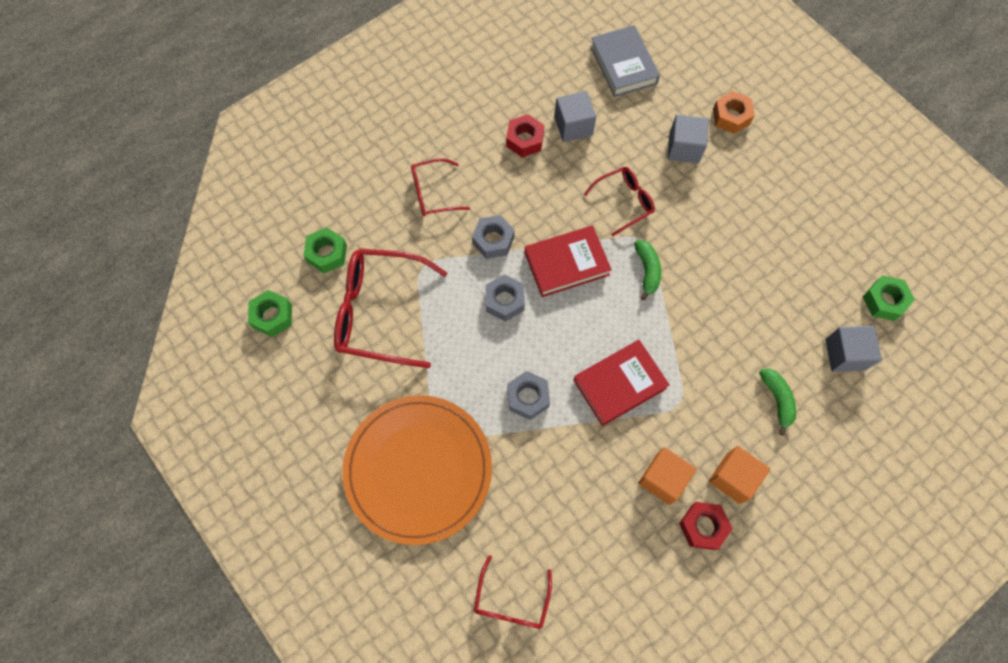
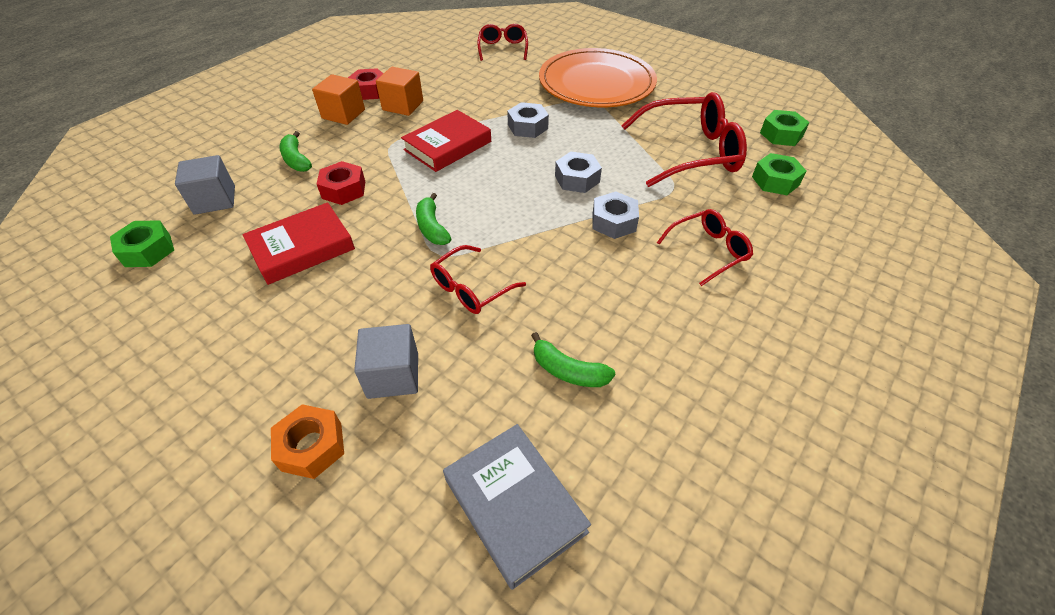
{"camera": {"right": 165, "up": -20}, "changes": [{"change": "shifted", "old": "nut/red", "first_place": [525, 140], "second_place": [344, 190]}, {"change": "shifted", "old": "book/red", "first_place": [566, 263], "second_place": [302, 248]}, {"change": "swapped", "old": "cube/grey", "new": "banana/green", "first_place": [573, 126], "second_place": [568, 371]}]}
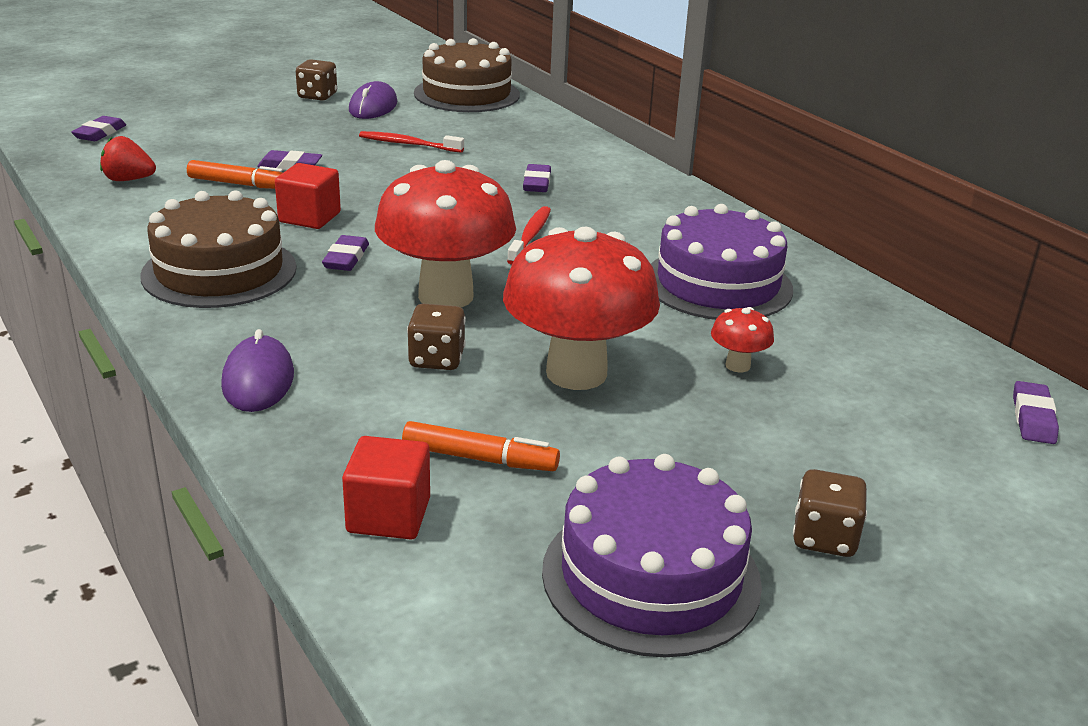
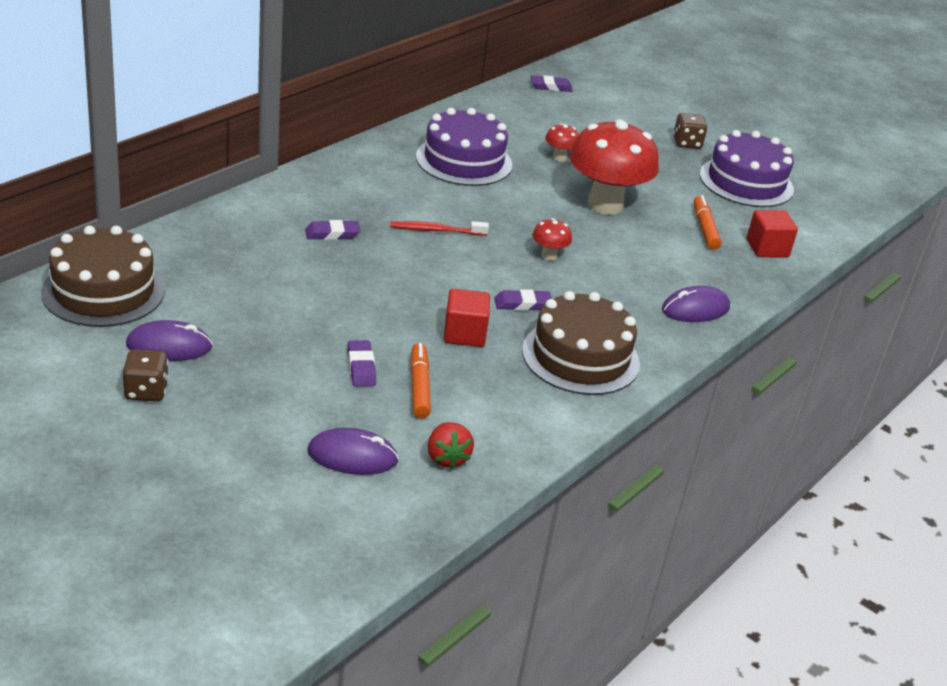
{"camera": {"right": -110, "up": 5}, "changes": [{"change": "gone", "old": "eraser/purple", "first_place": [100, 133]}, {"change": "gone", "old": "toothbrush/red", "first_place": [408, 144]}, {"change": "scaled", "old": "mushroom/red", "first_place": [446, 296], "second_place": [548, 256], "factor": 0.42}, {"change": "gone", "old": "dice/brown", "first_place": [436, 359]}, {"change": "new", "new": "mouse/purple", "second_place": [352, 456]}]}
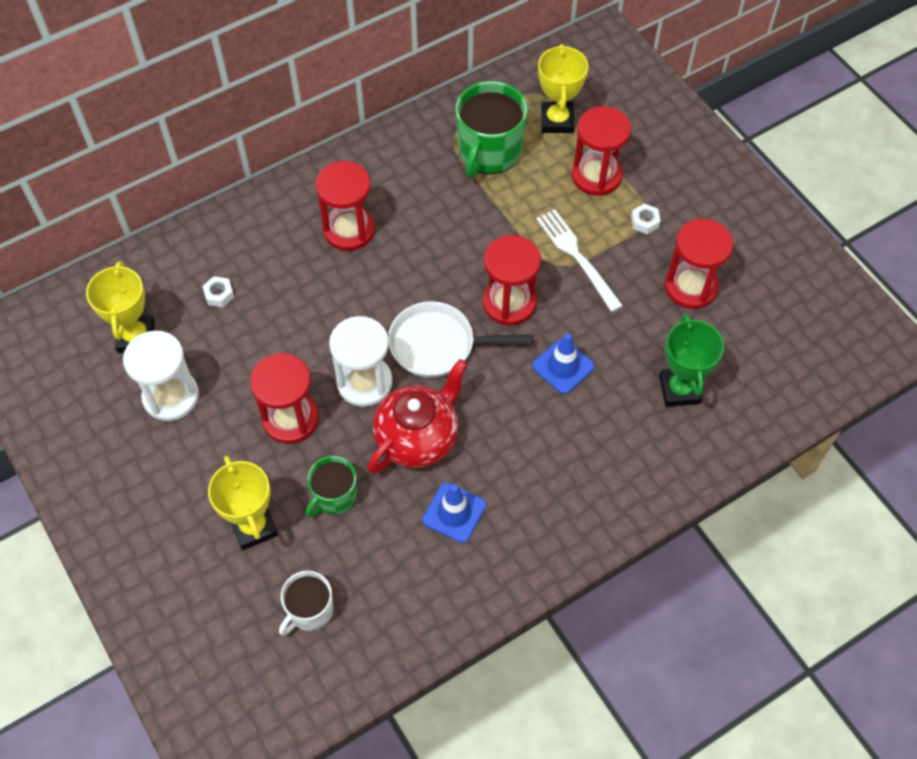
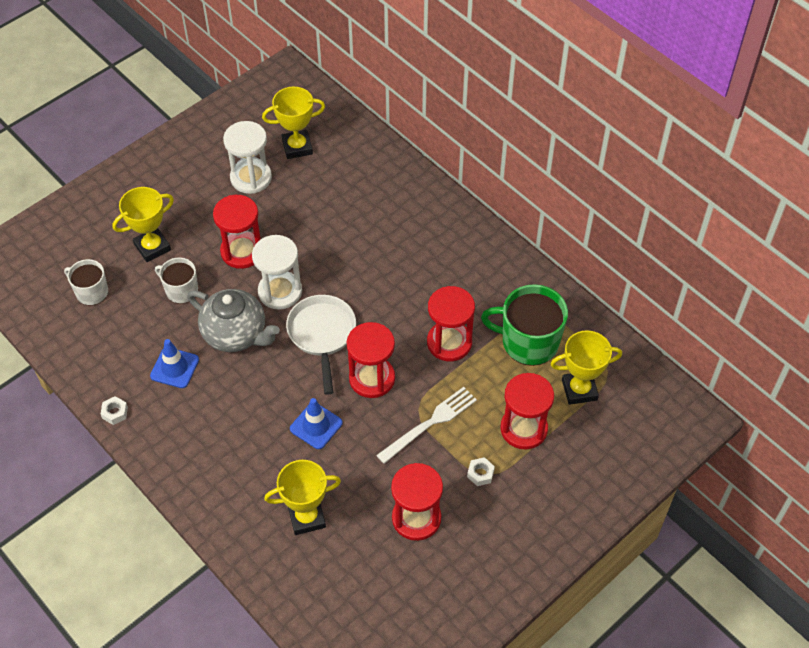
{"camera": {"right": 80, "up": -5}, "changes": [{"change": "shifted", "old": "nut/white", "first_place": [219, 294], "second_place": [115, 413]}, {"change": "repainted", "old": "mug/green", "new": "mug/white", "first_place": [334, 496], "second_place": [181, 290]}, {"change": "shifted", "old": "hourglass/red", "first_place": [349, 230], "second_place": [449, 342]}, {"change": "repainted", "old": "teapot/red", "new": "teapot/grey", "first_place": [418, 438], "second_place": [236, 334]}, {"change": "repainted", "old": "trophy/green", "new": "trophy/yellow", "first_place": [679, 389], "second_place": [307, 517]}]}
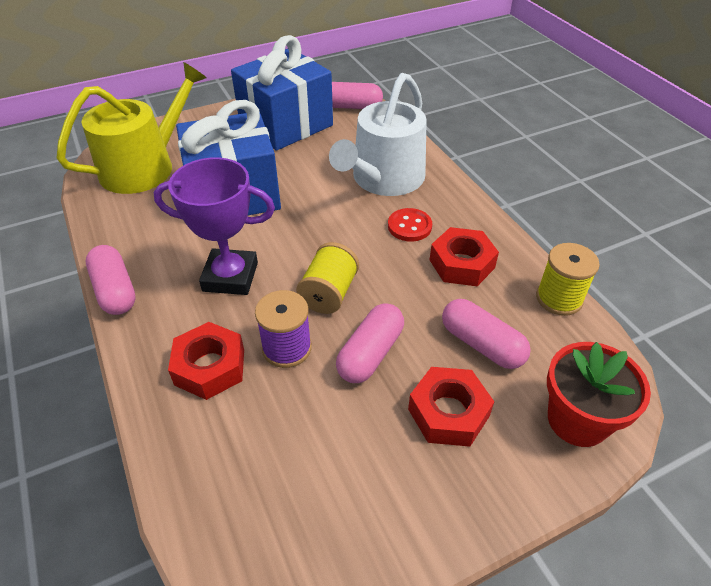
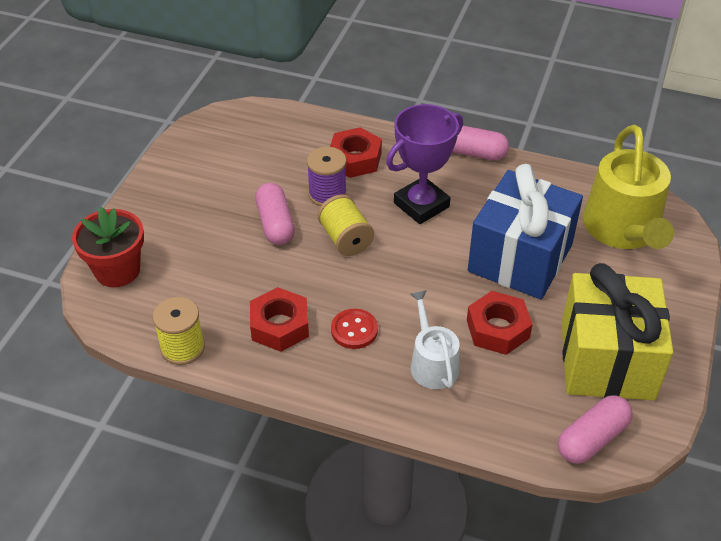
{"camera": {"right": 135, "up": 0}, "changes": [{"change": "repainted", "old": "gift/blue", "new": "gift/yellow", "first_place": [286, 124], "second_place": [606, 360]}, {"change": "scaled", "old": "watering can/white", "first_place": [384, 179], "second_place": [432, 363], "factor": 0.56}, {"change": "shifted", "old": "nut/red", "first_place": [448, 412], "second_place": [498, 329]}, {"change": "gone", "old": "capsule/pink", "first_place": [481, 344]}]}
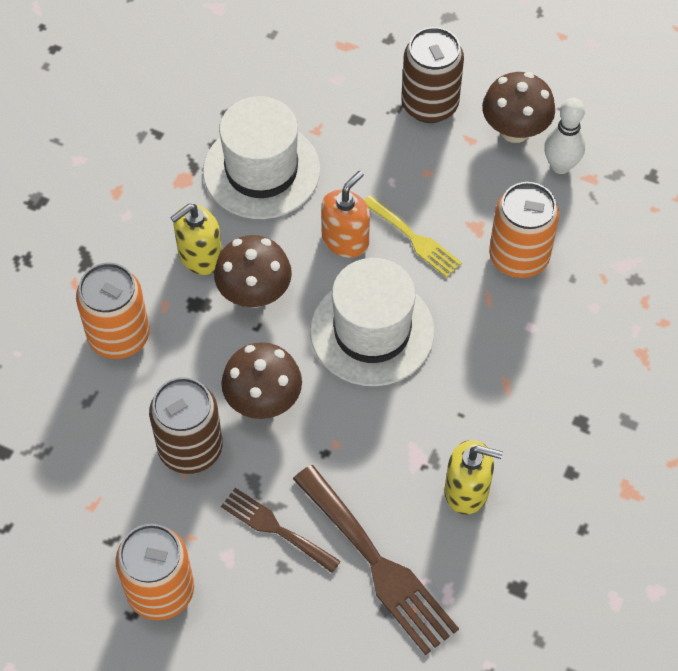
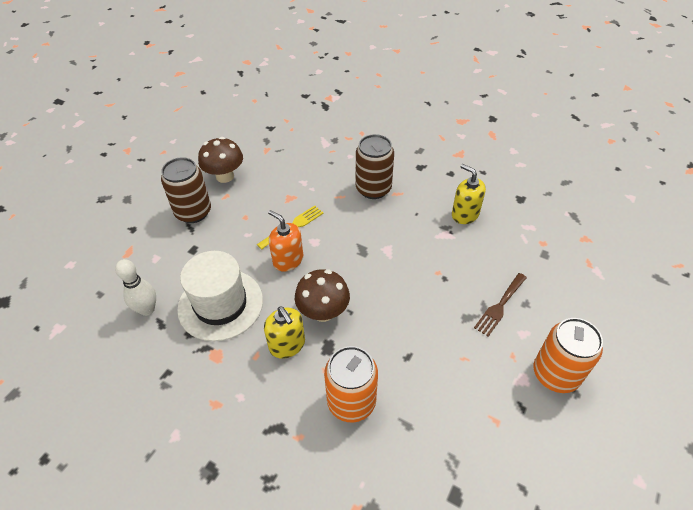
{"camera": {"right": -85, "up": -10}, "changes": [{"change": "shifted", "old": "can/brown", "first_place": [190, 448], "second_place": [373, 189]}, {"change": "gone", "old": "mushroom/brown", "first_place": [263, 401]}, {"change": "gone", "old": "fork/brown", "first_place": [378, 565]}, {"change": "gone", "old": "hat/white", "first_place": [372, 331]}, {"change": "rotated", "old": "soap dispenser/yellow", "first_place": [467, 490], "second_place": [465, 214], "degrees": -60}, {"change": "gone", "old": "can/orange", "first_place": [518, 257]}, {"change": "shifted", "old": "bowling pin/white", "first_place": [560, 166], "second_place": [147, 309]}]}
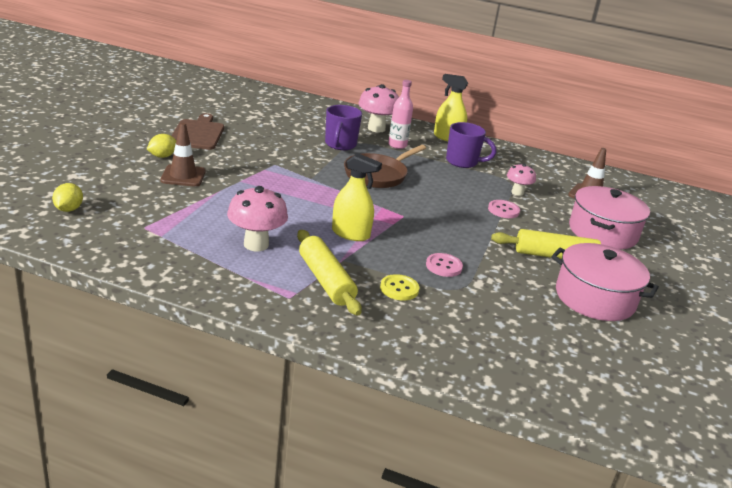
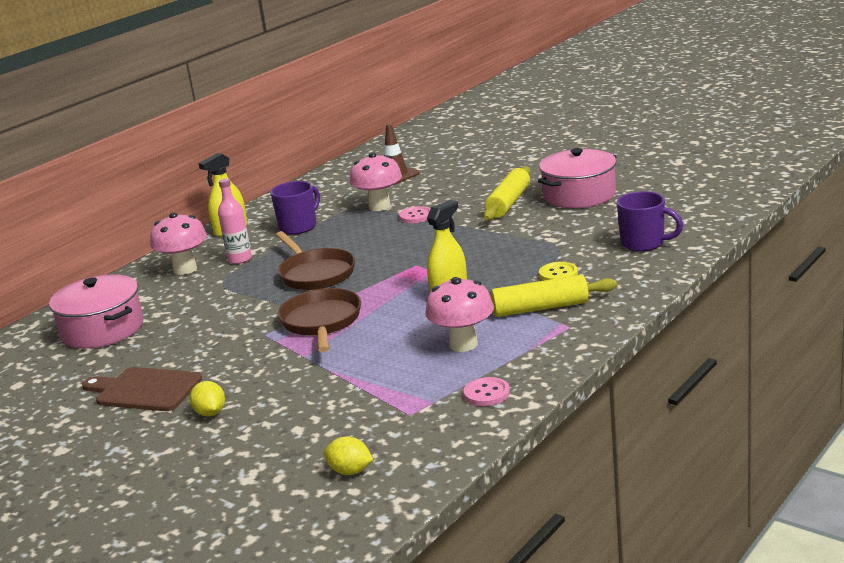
{"camera": {"right": -65, "up": -5}, "changes": [{"change": "gone", "old": "traffic cone/brown", "first_place": [183, 176]}, {"change": "shifted", "old": "mug/purple", "first_place": [340, 145], "second_place": [644, 243]}, {"change": "shifted", "old": "button/pink", "first_place": [444, 266], "second_place": [486, 393]}, {"change": "scaled", "old": "mushroom/pink", "first_place": [517, 192], "second_place": [379, 206], "factor": 1.64}, {"change": "shifted", "old": "pot/pink", "first_place": [603, 232], "second_place": [103, 329]}, {"change": "new", "new": "pan/brown", "second_place": [321, 322]}]}
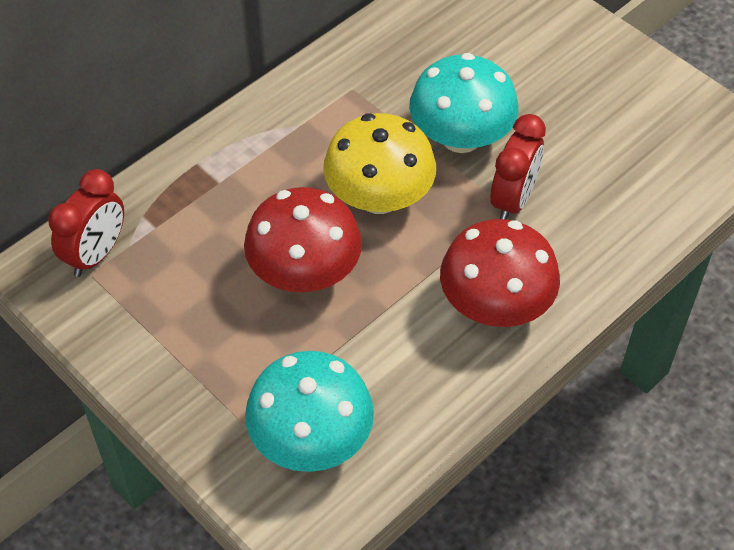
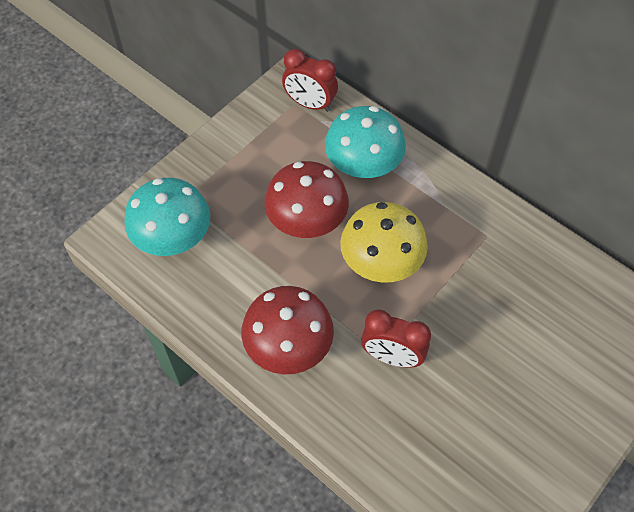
{"camera": {"right": 85, "up": 5}, "changes": [{"change": "shifted", "old": "mushroom/turquoise", "first_place": [461, 137], "second_place": [363, 165]}]}
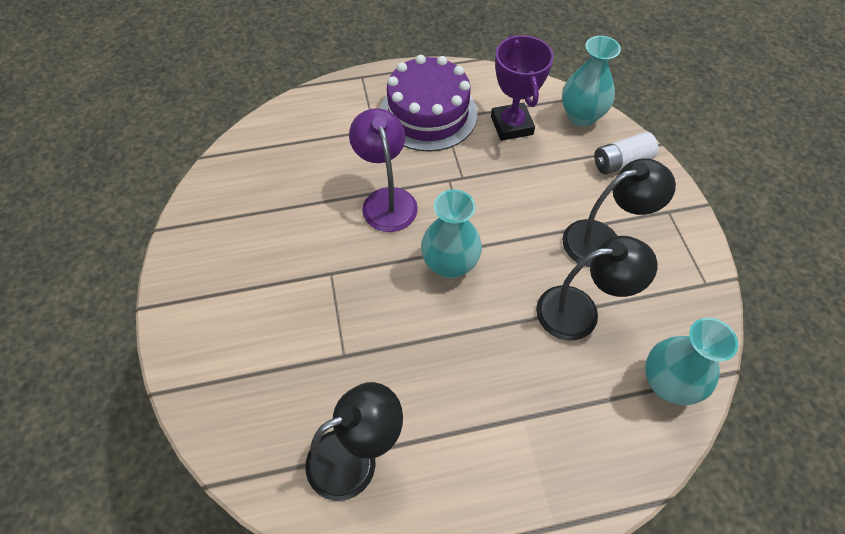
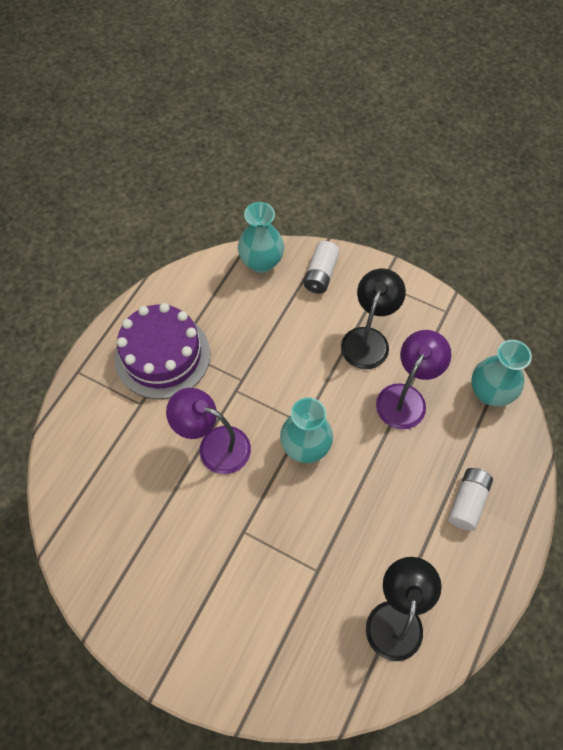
{"camera": {"right": -50, "up": 5}, "changes": [{"change": "gone", "old": "trophy/purple", "first_place": [511, 125]}, {"change": "repainted", "old": "lamp/black", "new": "lamp/purple", "first_place": [580, 311], "second_place": [406, 397]}, {"change": "new", "new": "battery/white", "second_place": [467, 502]}]}
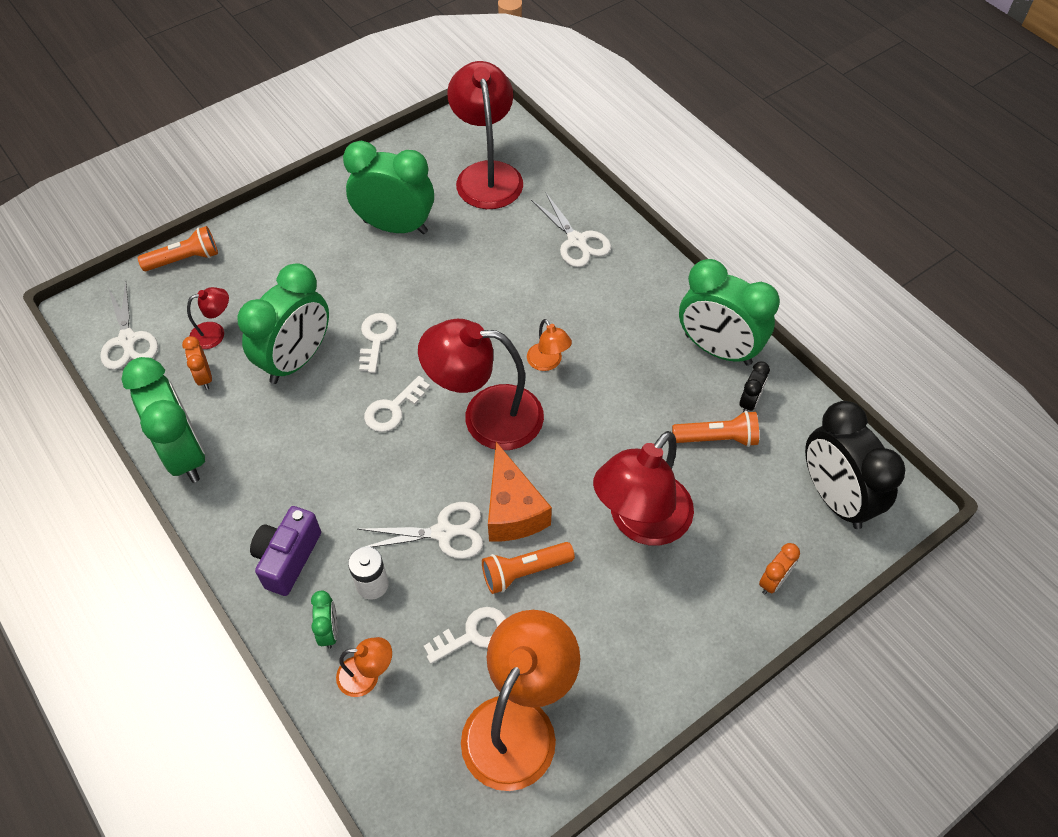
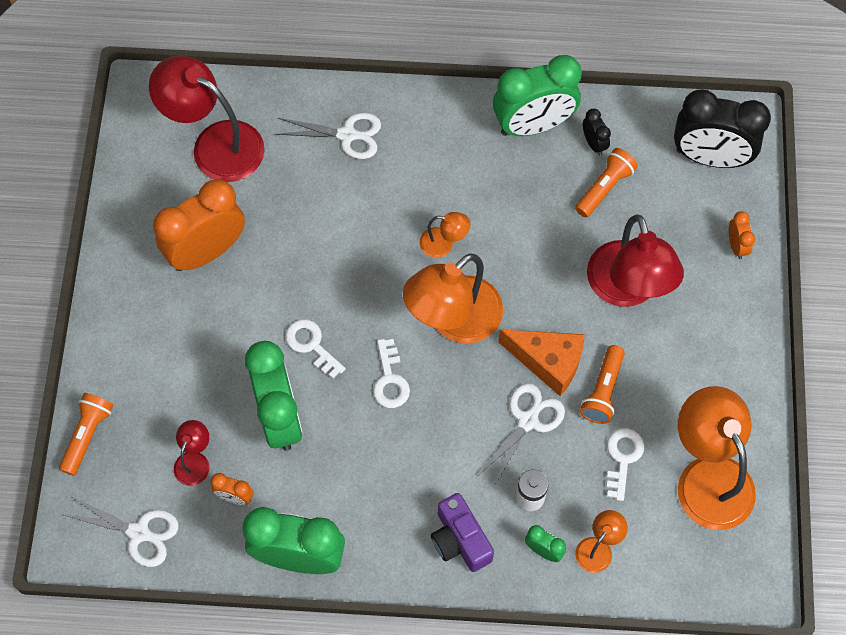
{"camera": {"right": -50, "up": 10}, "changes": [{"change": "repainted", "old": "clock/green", "new": "clock/orange", "first_place": [395, 227], "second_place": [207, 251]}, {"change": "repainted", "old": "lamp/red", "new": "lamp/orange", "first_place": [486, 416], "second_place": [454, 321]}]}
